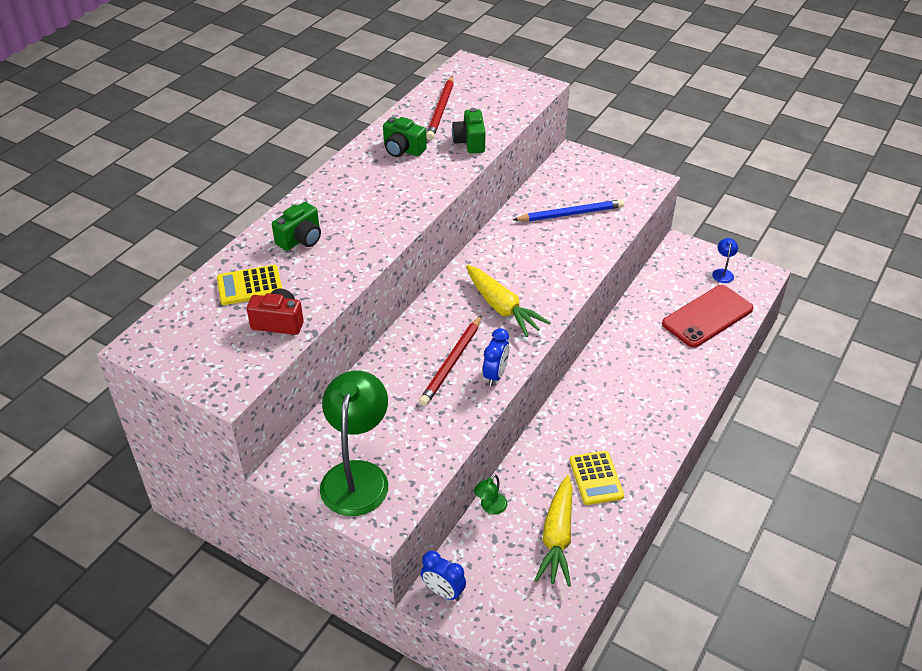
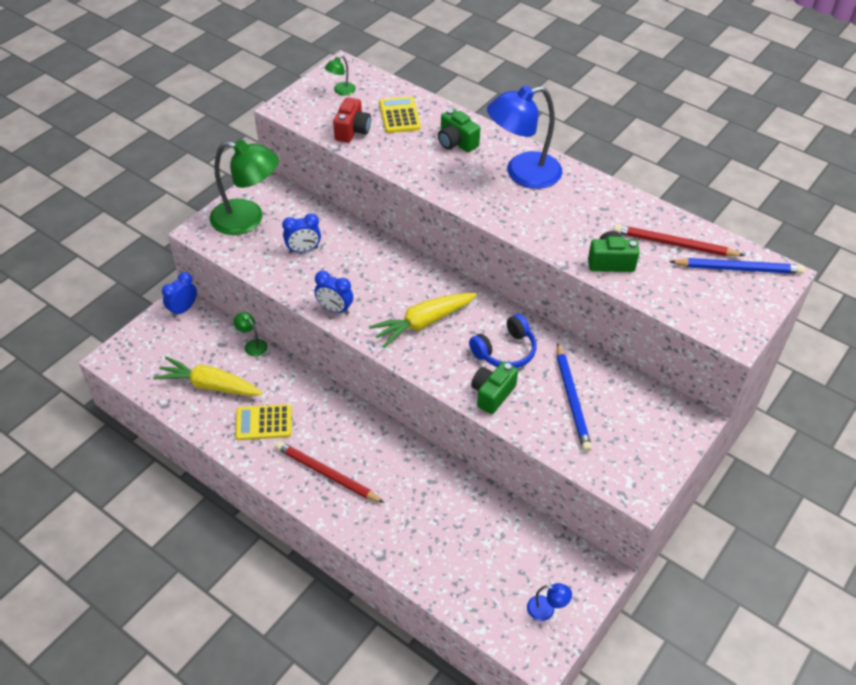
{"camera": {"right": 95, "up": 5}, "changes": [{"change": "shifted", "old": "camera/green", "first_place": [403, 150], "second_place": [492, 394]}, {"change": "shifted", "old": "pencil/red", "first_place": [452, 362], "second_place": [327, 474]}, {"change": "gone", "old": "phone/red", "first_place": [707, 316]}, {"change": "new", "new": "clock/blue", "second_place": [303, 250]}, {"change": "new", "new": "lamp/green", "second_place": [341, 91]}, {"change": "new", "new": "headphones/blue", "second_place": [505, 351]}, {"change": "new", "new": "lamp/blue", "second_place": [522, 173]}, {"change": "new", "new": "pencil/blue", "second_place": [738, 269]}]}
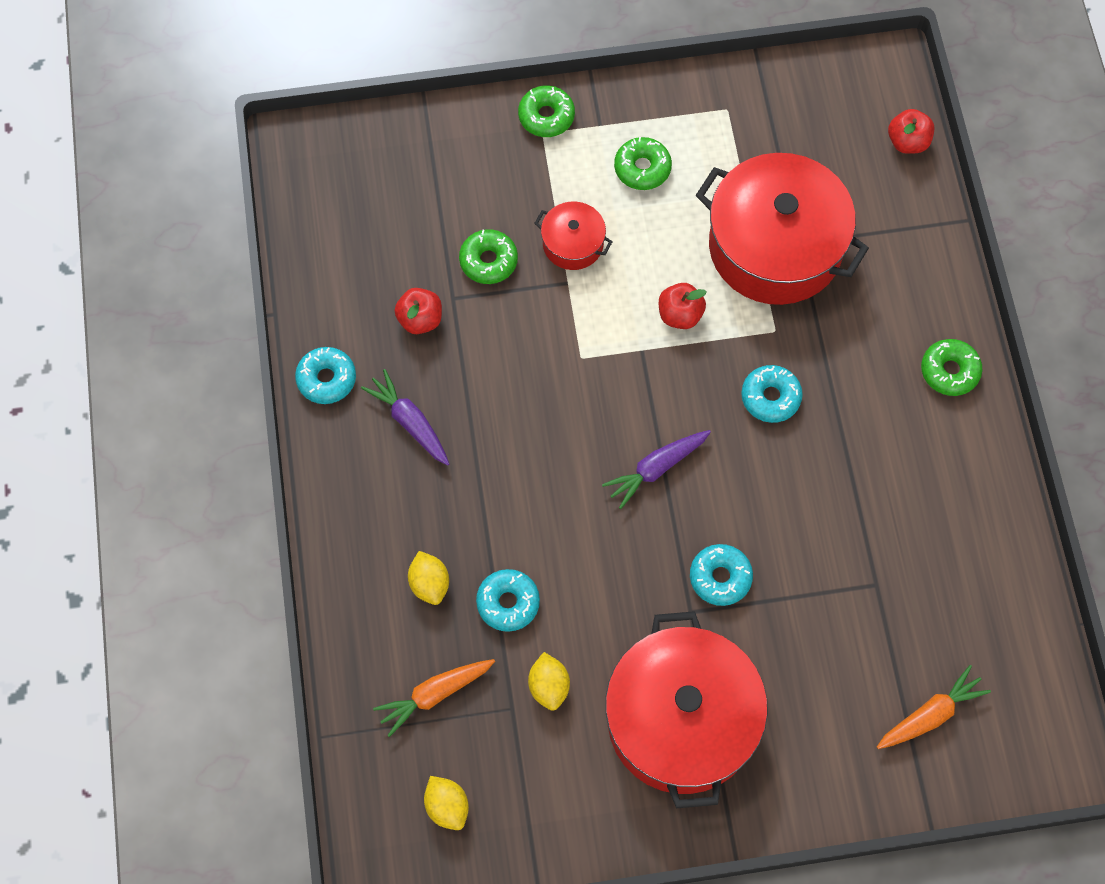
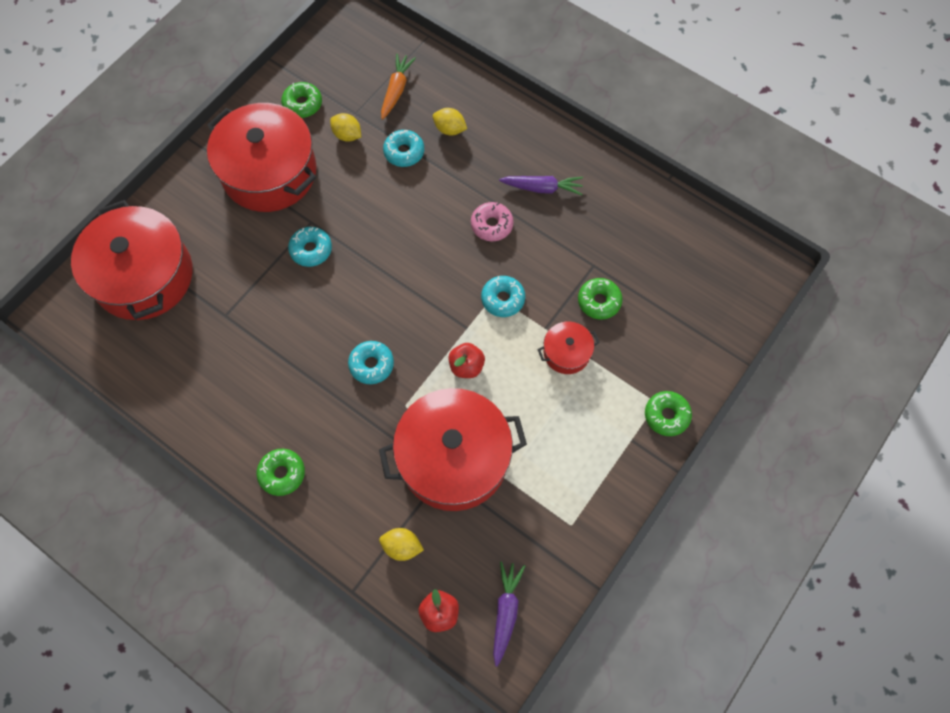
{"camera": {"right": 135, "up": 0}, "changes": [{"change": "shifted", "old": "donut/turquoise", "first_place": [326, 379], "second_place": [503, 299]}, {"change": "gone", "old": "apple/red", "first_place": [420, 319]}, {"change": "shifted", "old": "lemon/yellow", "first_place": [447, 806], "second_place": [402, 546]}, {"change": "shifted", "old": "carrot/purple", "first_place": [656, 468], "second_place": [505, 612]}, {"change": "shifted", "old": "donut/green", "first_place": [642, 168], "second_place": [302, 104]}, {"change": "swapped", "old": "carrot/orange", "new": "pot/red", "first_place": [930, 715], "second_place": [144, 276]}, {"change": "new", "new": "donut/pink", "second_place": [491, 225]}]}
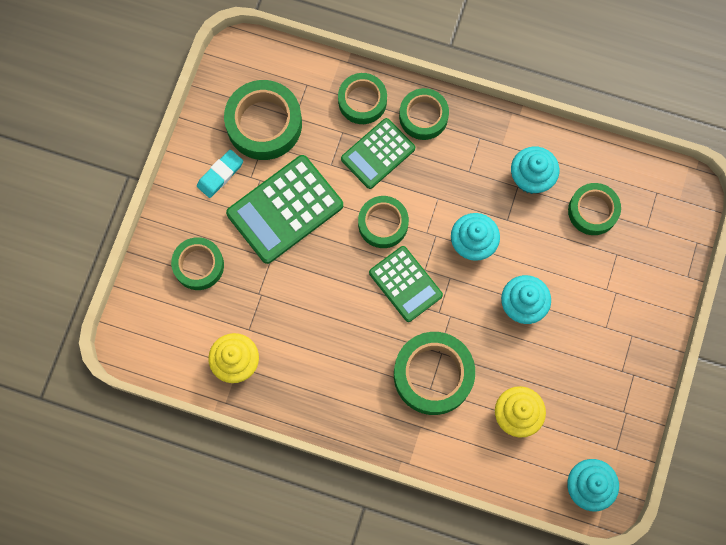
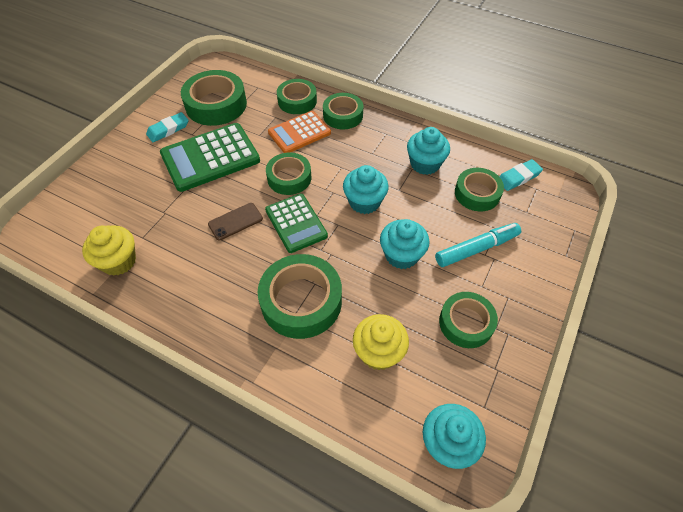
{"camera": {"right": 10, "up": -20}, "changes": [{"change": "shifted", "old": "tape/green", "first_place": [198, 265], "second_place": [466, 323]}, {"change": "repainted", "old": "calculator/green", "new": "calculator/orange", "first_place": [378, 154], "second_place": [299, 133]}, {"change": "new", "new": "phone/brown", "second_place": [235, 221]}, {"change": "new", "new": "marker/turquoise", "second_place": [476, 249]}, {"change": "new", "new": "eraser/turquoise", "second_place": [518, 177]}]}
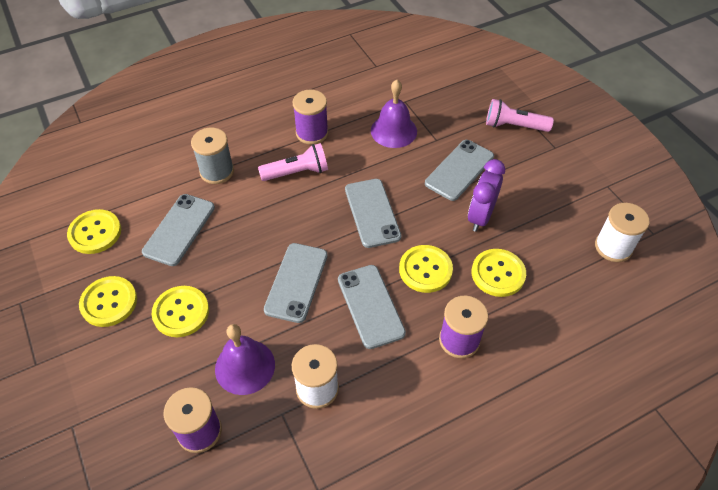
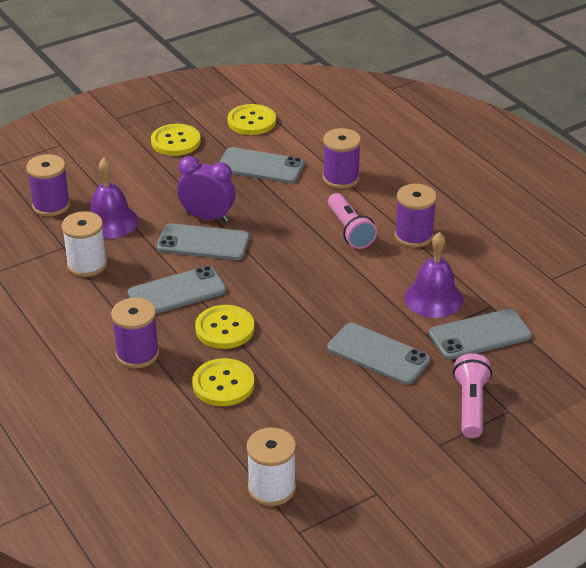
{"camera": {"right": 85, "up": -15}, "changes": [{"change": "gone", "old": "button/yellow", "first_place": [181, 312]}, {"change": "repainted", "old": "spool/grey", "new": "spool/purple", "first_place": [217, 171], "second_place": [341, 178]}, {"change": "shifted", "old": "phone/grey", "first_place": [372, 213], "second_place": [480, 335]}, {"change": "shifted", "old": "clock/purple", "first_place": [480, 216], "second_place": [207, 217]}]}
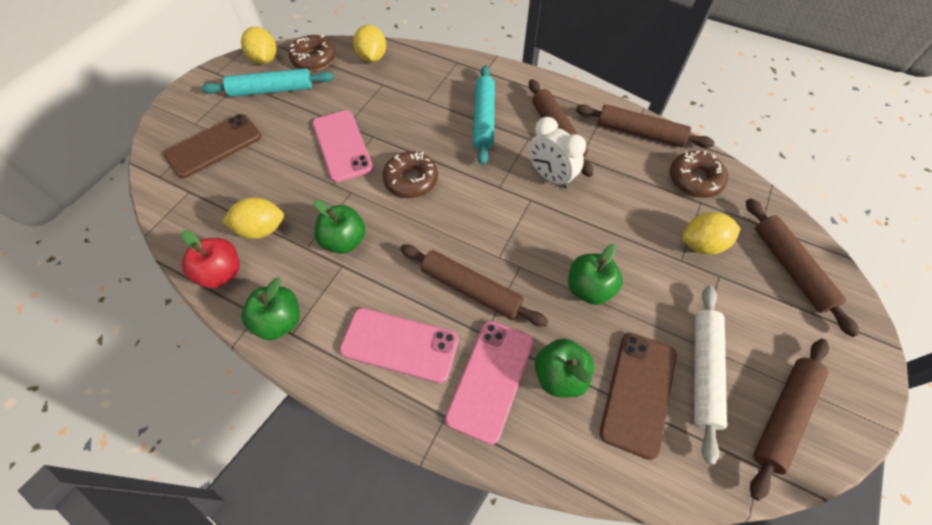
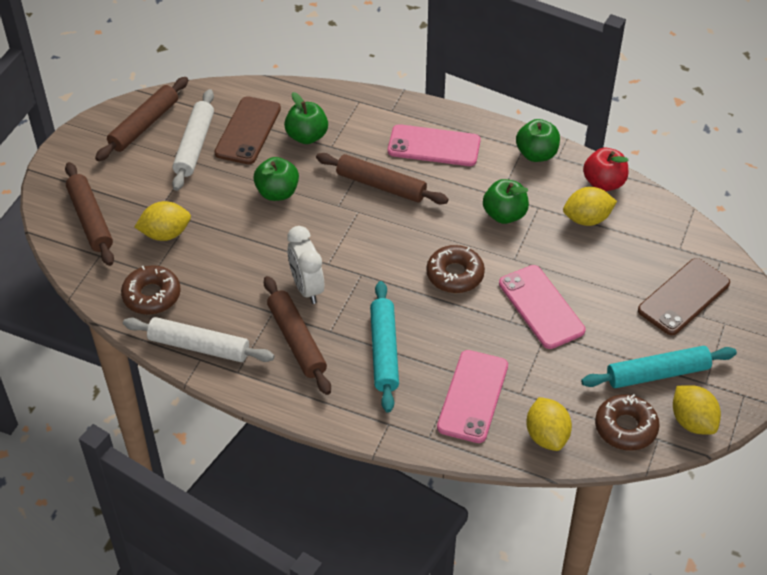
{"camera": {"right": 175, "up": -10}, "changes": [{"change": "shifted", "old": "phone/pink", "first_place": [490, 379], "second_place": [473, 396]}, {"change": "rotated", "old": "clock/white", "first_place": [550, 177], "second_place": [307, 288], "degrees": -150}, {"change": "repainted", "old": "rolling pin/brown", "new": "rolling pin/white", "first_place": [640, 133], "second_place": [199, 347]}]}
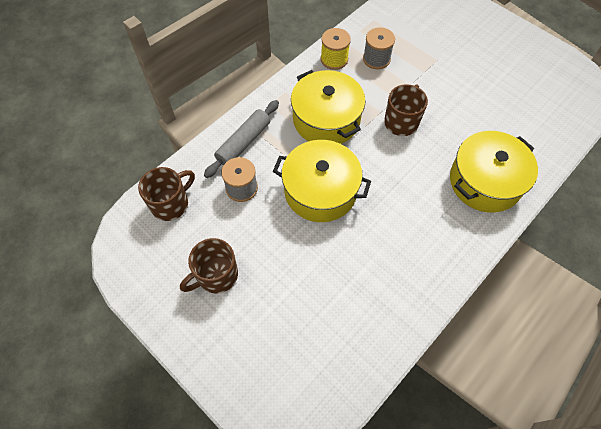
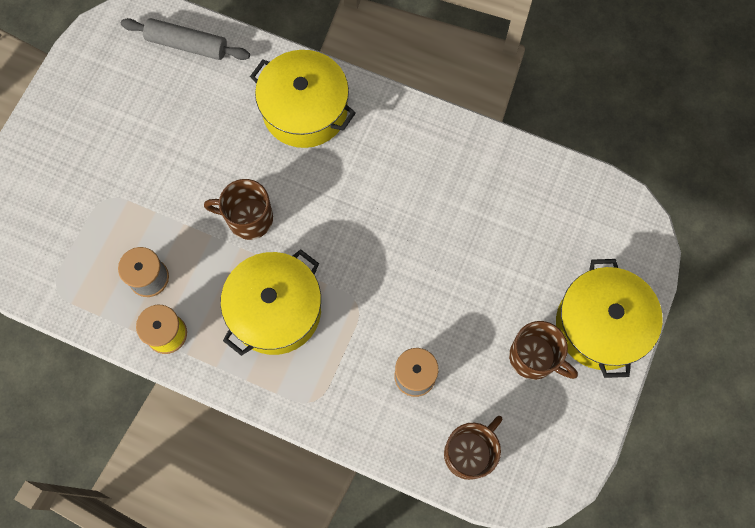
{"camera": {"right": -110, "up": 10}, "changes": [{"change": "rotated", "old": "mug/brown", "first_place": [171, 204], "second_place": [469, 453], "degrees": 105}, {"change": "shifted", "old": "rolling pin/grey", "first_place": [243, 143], "second_place": [187, 45]}, {"change": "shifted", "old": "pot/yellow", "first_place": [320, 191], "second_place": [600, 325]}]}
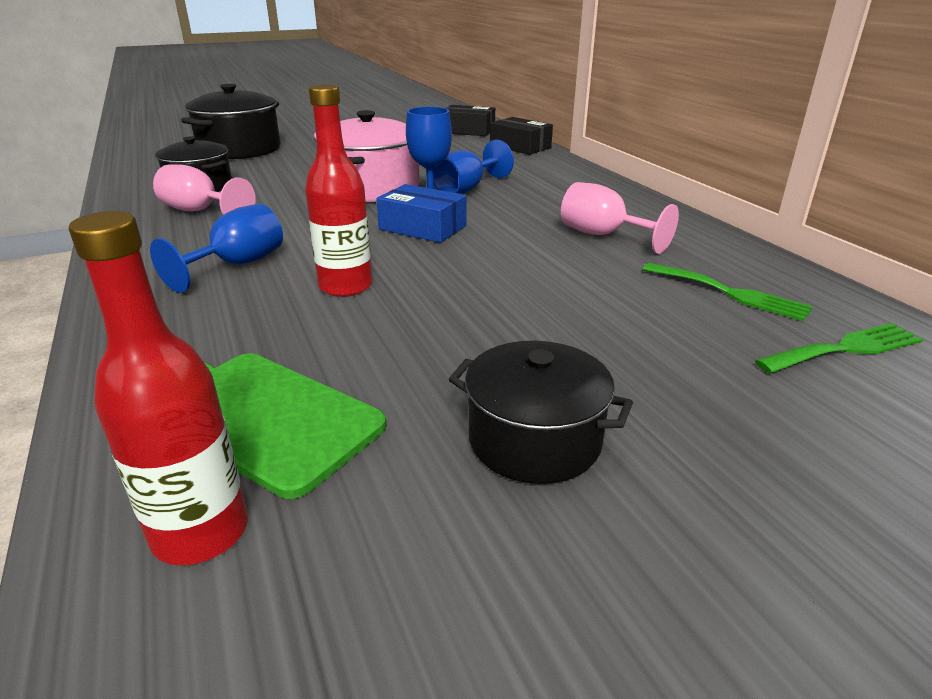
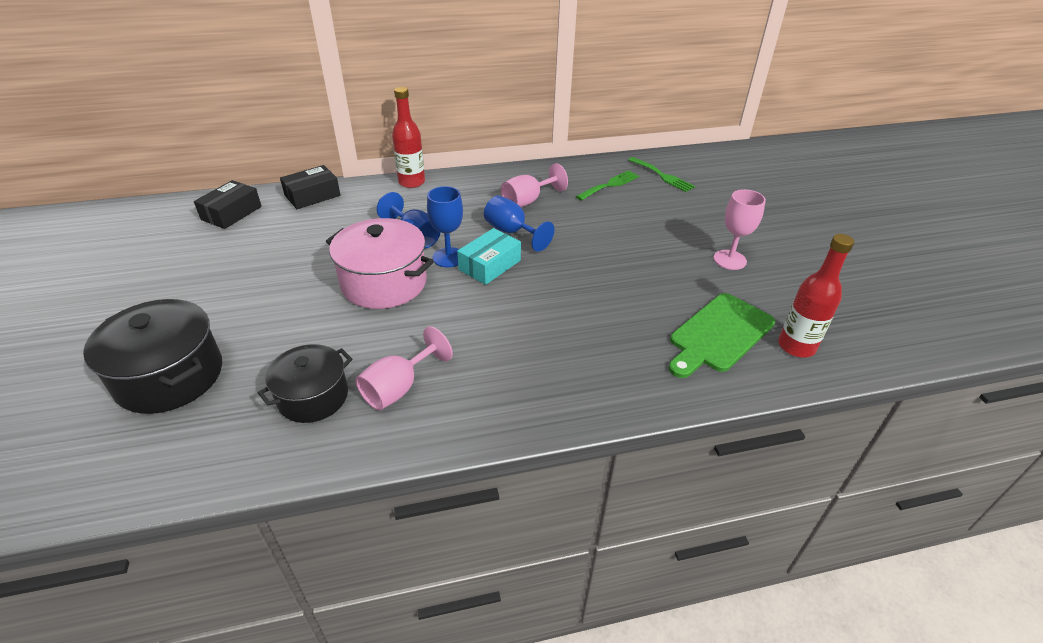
{"camera": {"right": -80, "up": 10}, "changes": [{"change": "shifted", "old": "goblet/blue", "first_place": [237, 265], "second_place": [511, 232]}, {"change": "shifted", "old": "bottle/red", "first_place": [345, 286], "second_place": [411, 182]}, {"change": "repainted", "old": "box/blue", "new": "box/turquoise", "first_place": [422, 227], "second_place": [489, 265]}, {"change": "swapped", "old": "pot/black", "new": "goblet/pink", "first_place": [534, 440], "second_place": [729, 260]}, {"change": "rotated", "old": "fork/green", "first_place": [845, 349], "second_place": [662, 176], "degrees": 150}]}
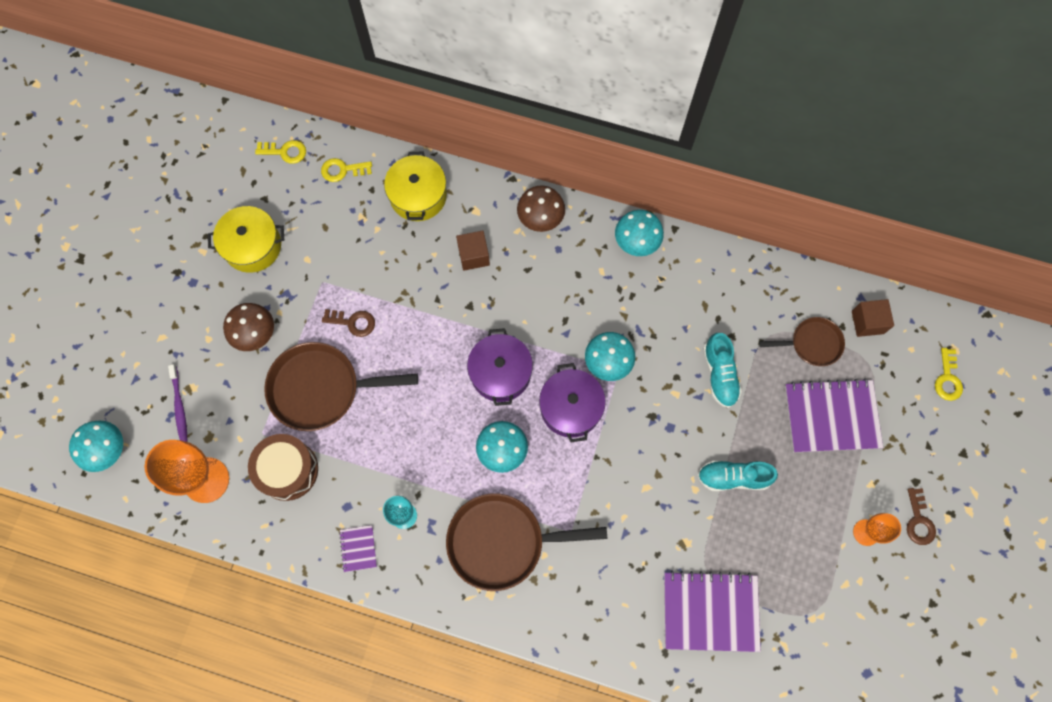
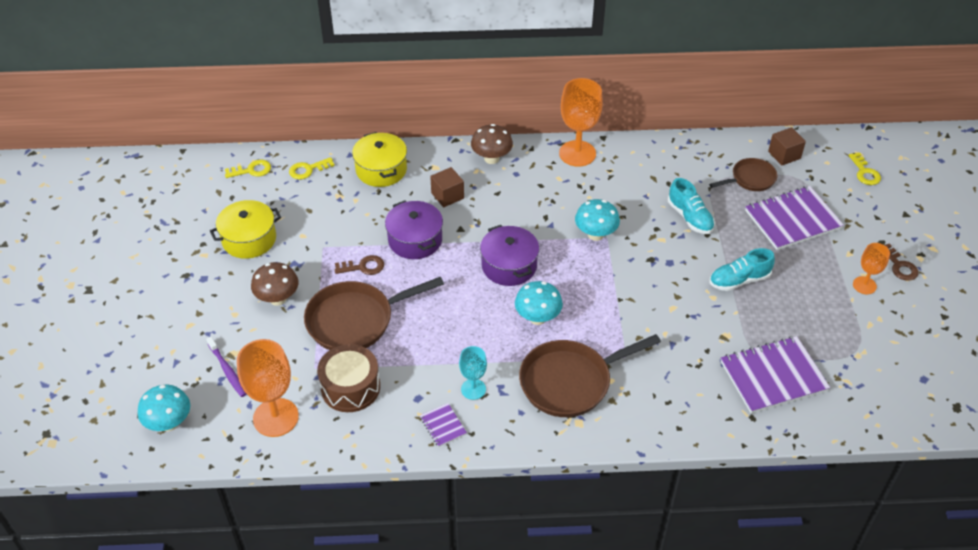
{"camera": {"right": -20, "up": -25}, "changes": [{"change": "shifted", "old": "pot/purple", "first_place": [570, 407], "second_place": [415, 240]}, {"change": "swapped", "old": "mushroom/turquoise", "new": "goblet/orange", "first_place": [636, 242], "second_place": [577, 153]}]}
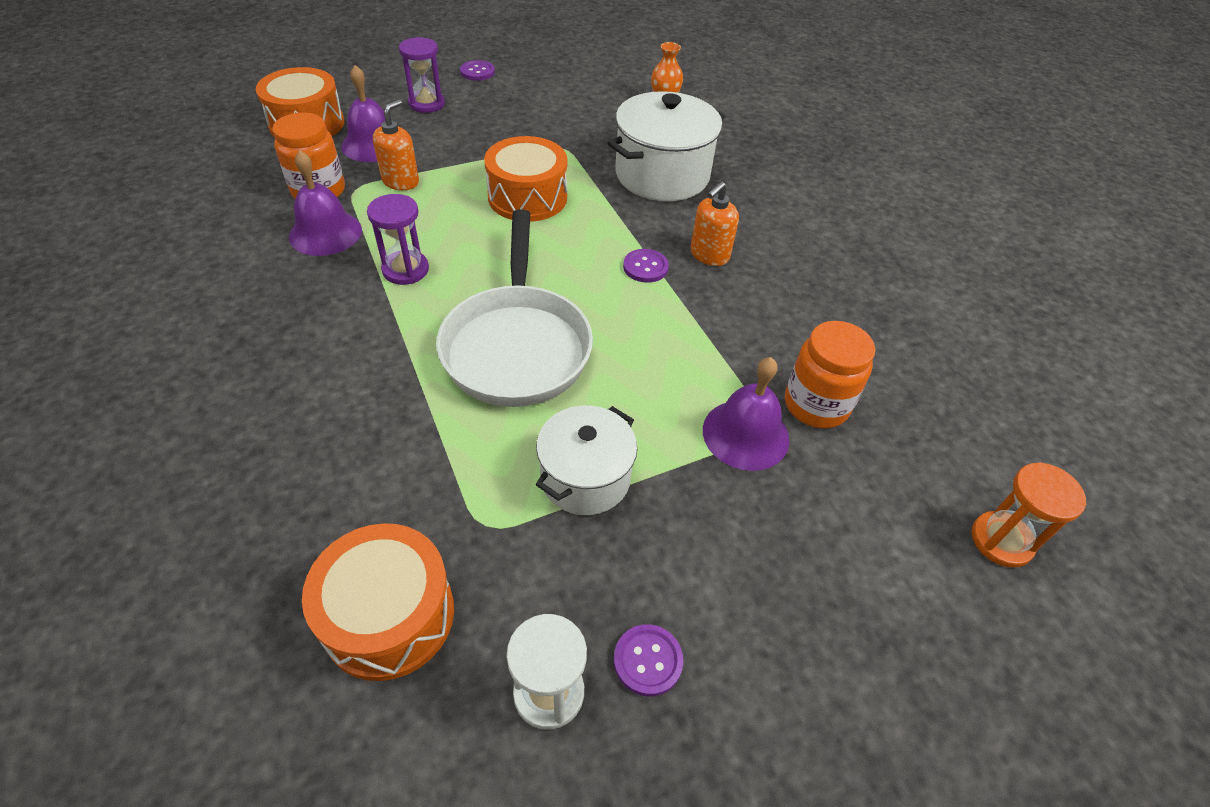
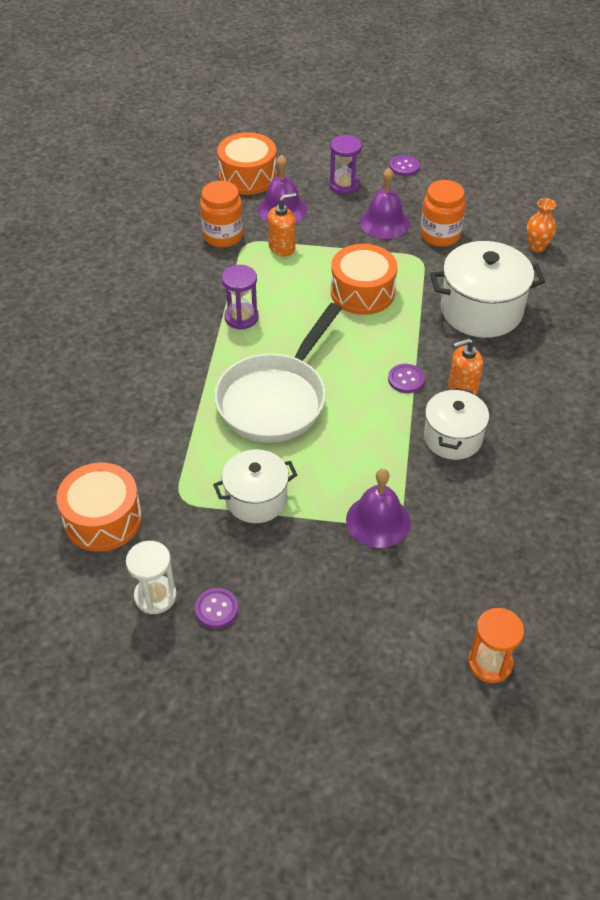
{"camera": {"right": 35, "up": 0}, "changes": [{"change": "shifted", "old": "bell/purple", "first_place": [325, 233], "second_place": [384, 222]}, {"change": "shifted", "old": "jar/orange", "first_place": [816, 405], "second_place": [440, 235]}, {"change": "new", "new": "pot/white", "second_place": [452, 438]}]}
